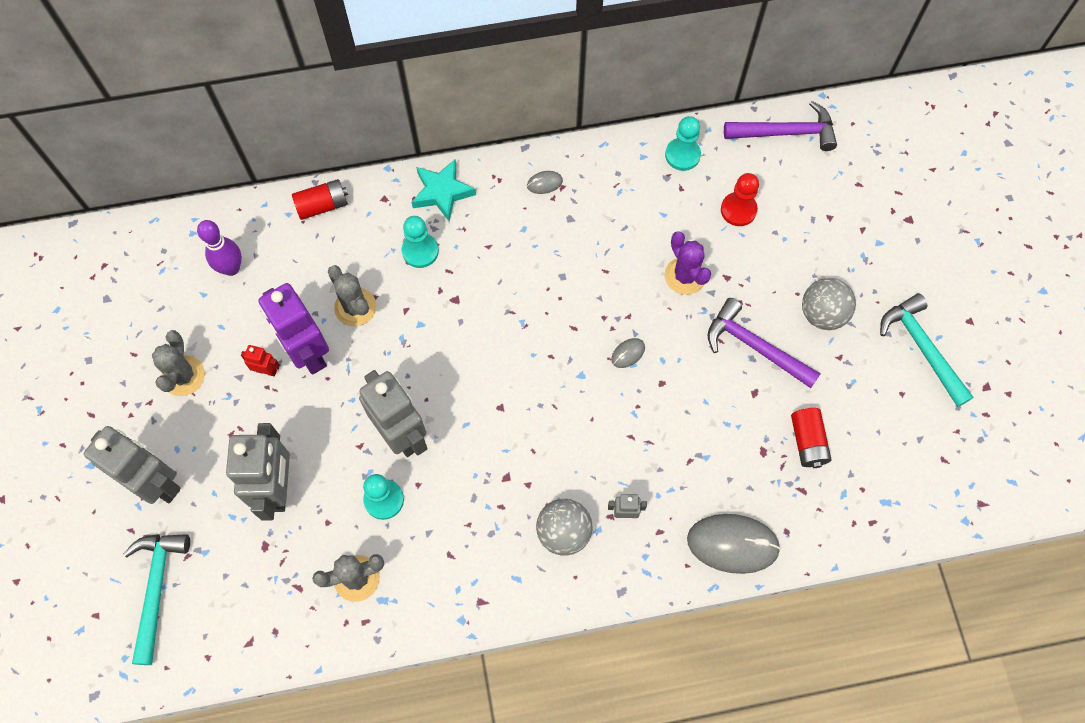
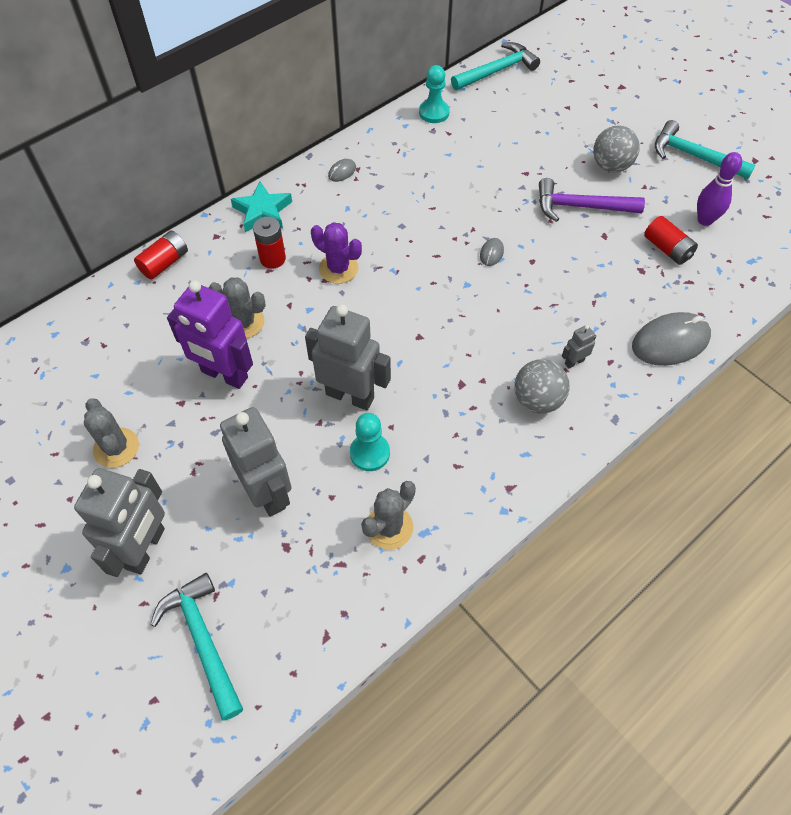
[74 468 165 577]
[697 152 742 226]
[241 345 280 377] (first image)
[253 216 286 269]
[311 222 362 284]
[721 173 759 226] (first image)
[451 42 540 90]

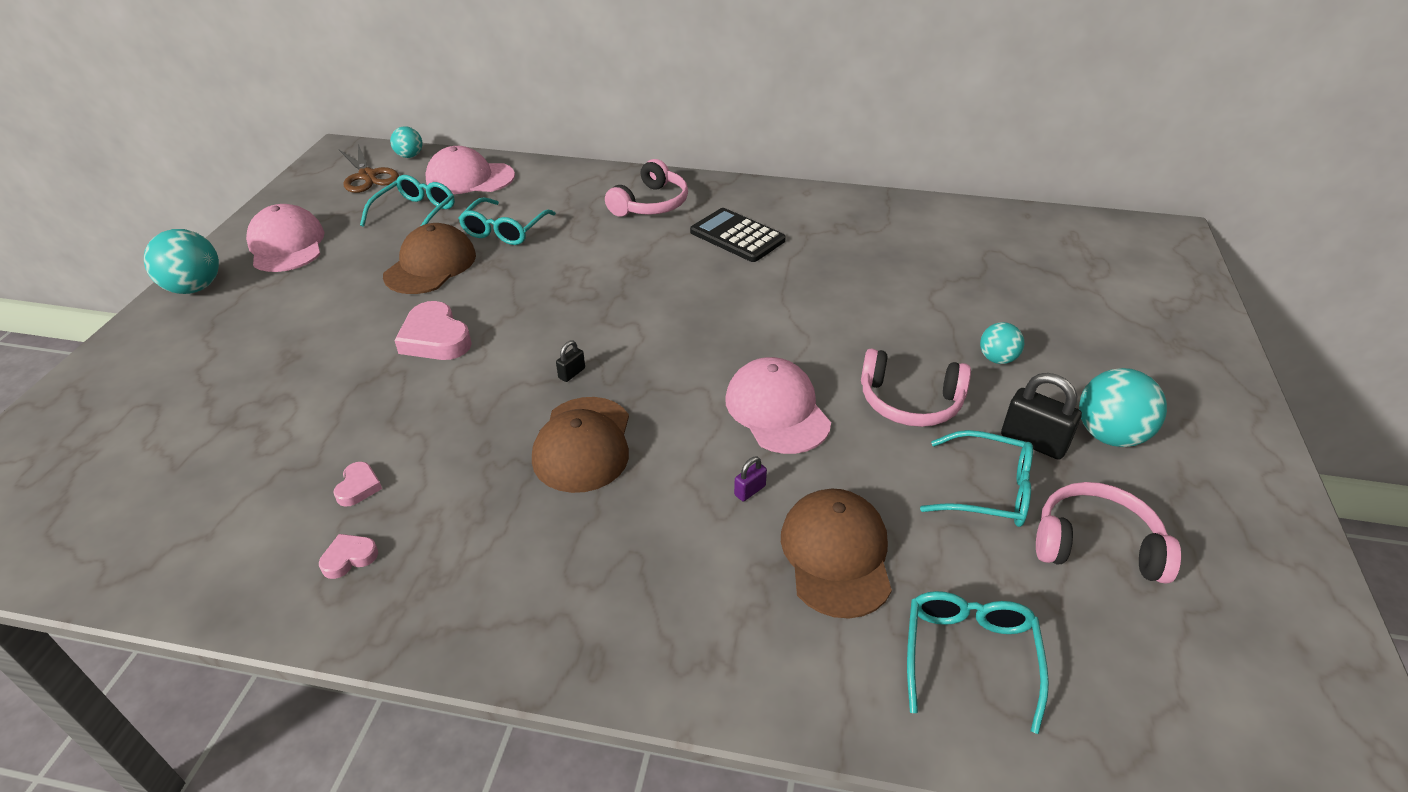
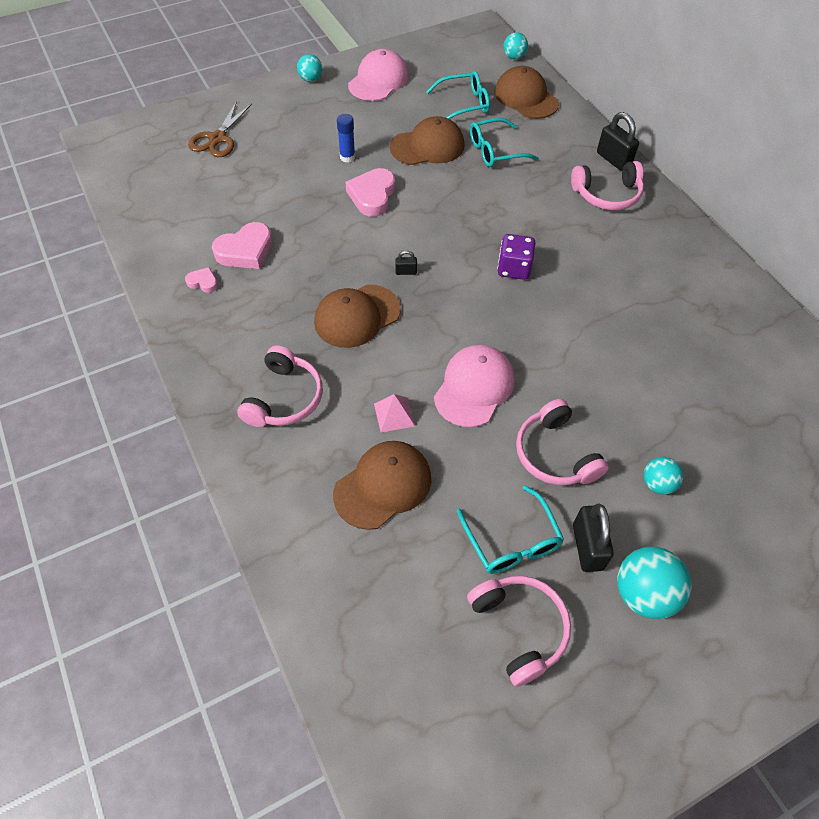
[297 54 322 82]
[212 222 273 269]
[188 101 252 157]
[495 66 559 119]
[690 208 786 262] (first image)
[374 394 415 433]
[907 591 1049 734] (first image)
[237 346 323 427]
[337 114 355 163]
[497 234 535 280]
[597 112 639 171]

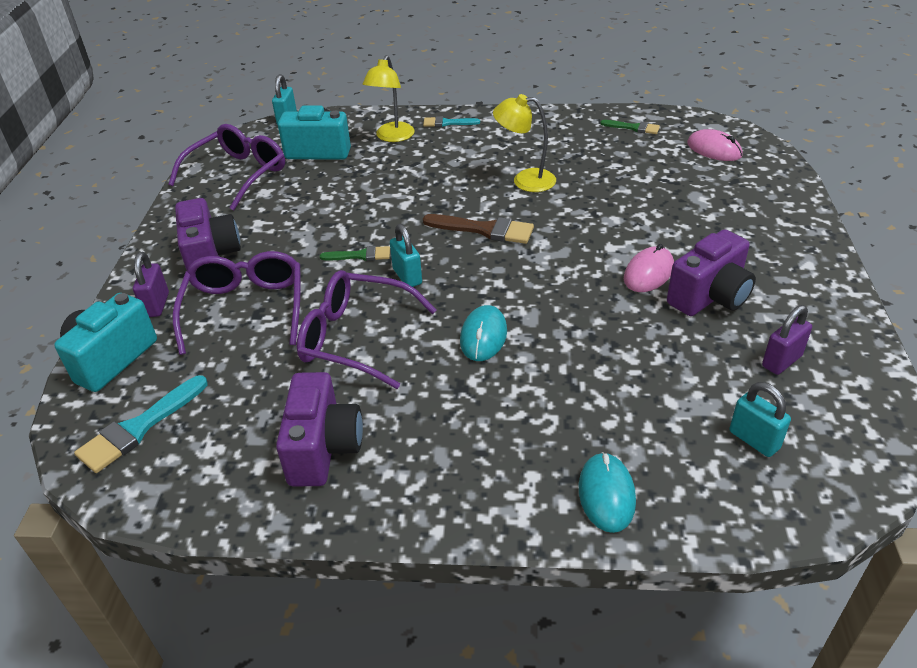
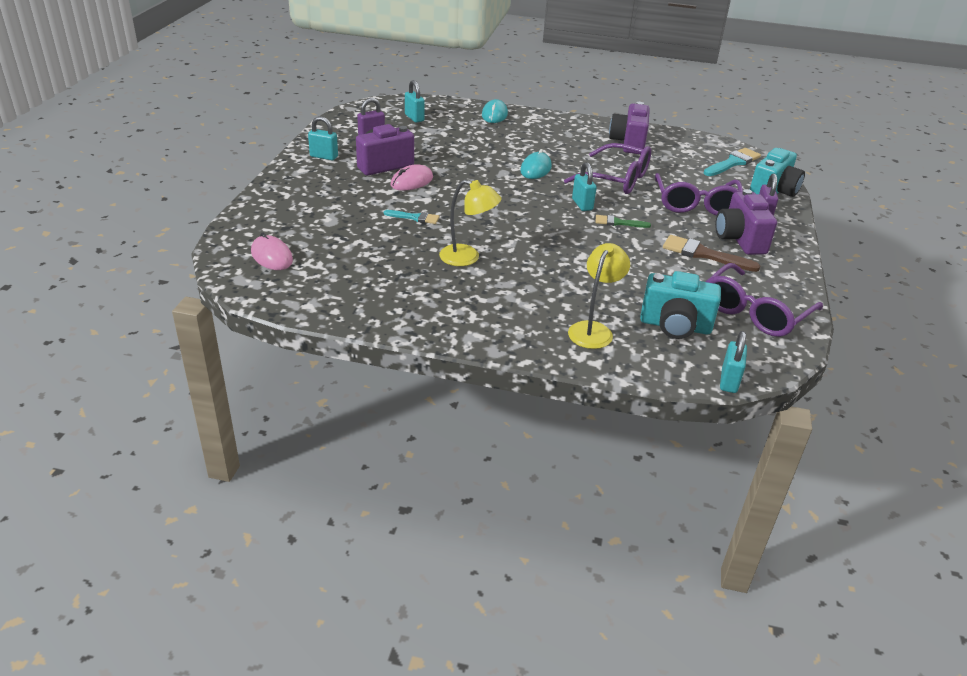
[384 210 439 224]
[663 235 760 272]
[600 120 660 134] (first image)
[308 116 338 160]

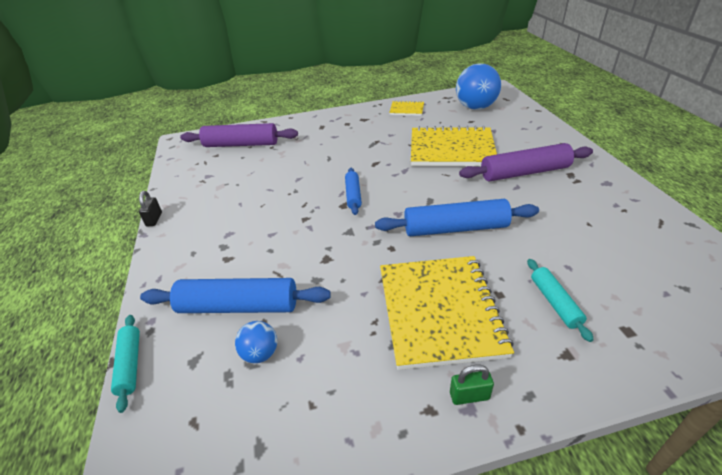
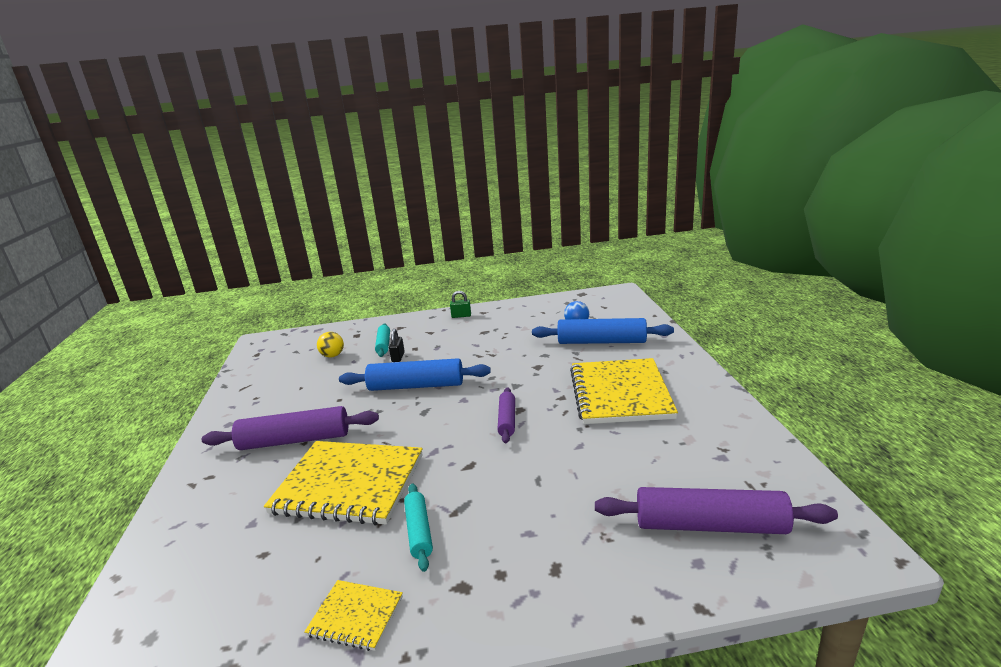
[404 484 433 572]
[389 329 405 362]
[497 387 515 443]
[570 358 678 424]
[456 63 501 110] (first image)
[317 332 344 357]

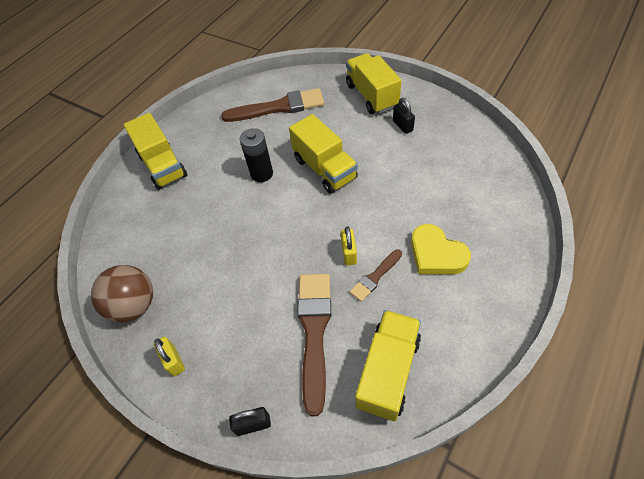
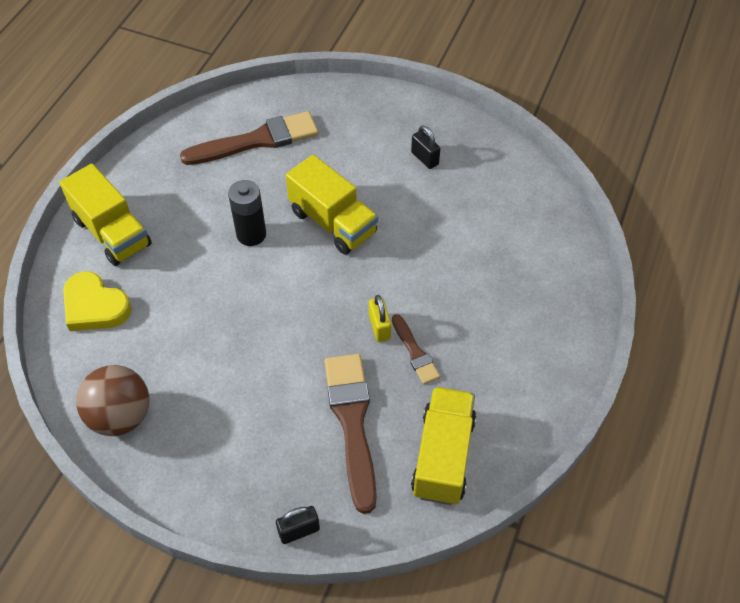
[154 337 185 376] (first image)
[346 53 401 114] (first image)
[392 314 440 384]
[63 272 132 331]

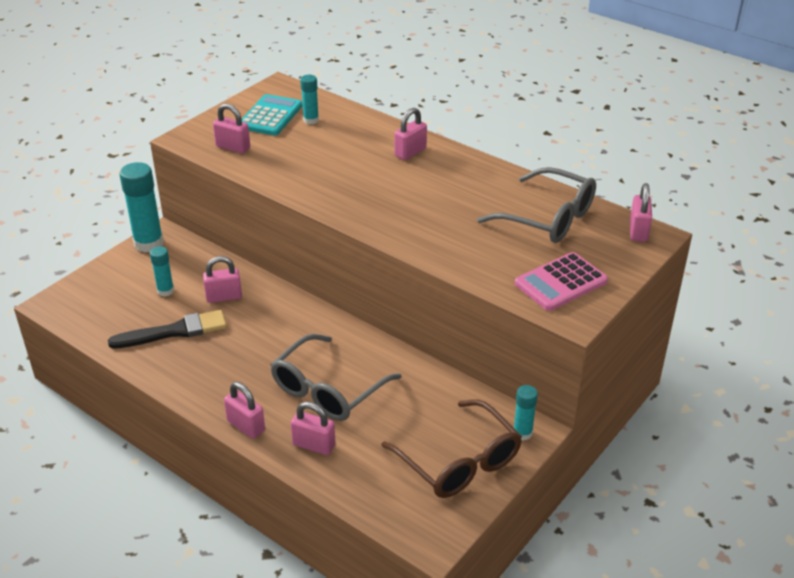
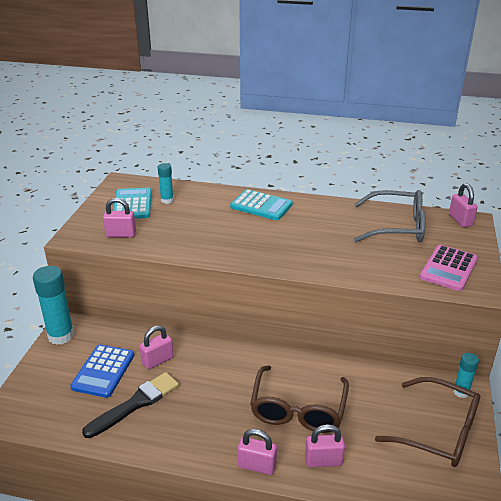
[70 344 134 398]
[250 365 349 433]
[230 189 293 220]

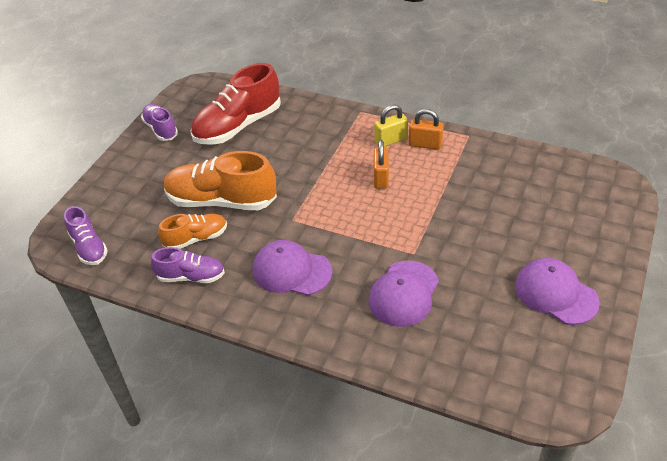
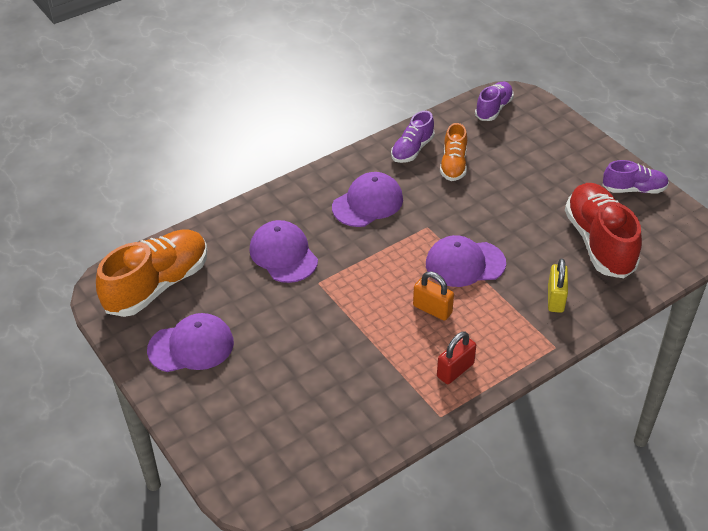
[475 82 514 121]
[96 230 207 317]
[548 258 568 313]
[437 332 476 384]
[426 235 506 287]

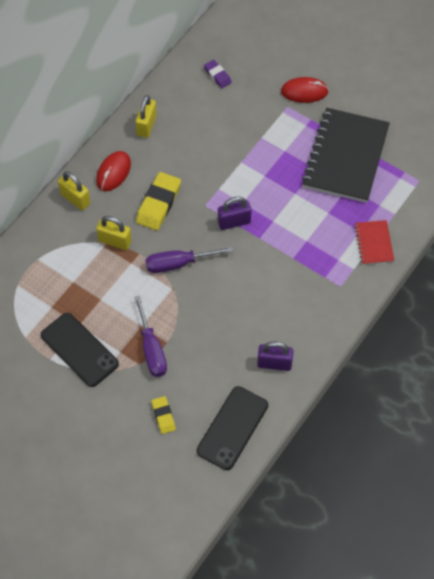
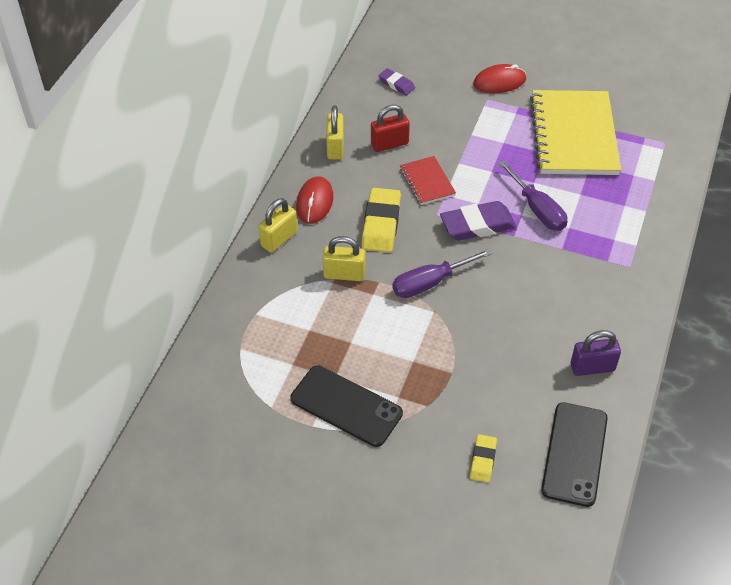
[259 198 297 252]
[498 160 568 231]
[470 434 497 483]
[440 201 516 241]
[530 90 621 175]
[400 156 456 205]
[371 105 410 152]

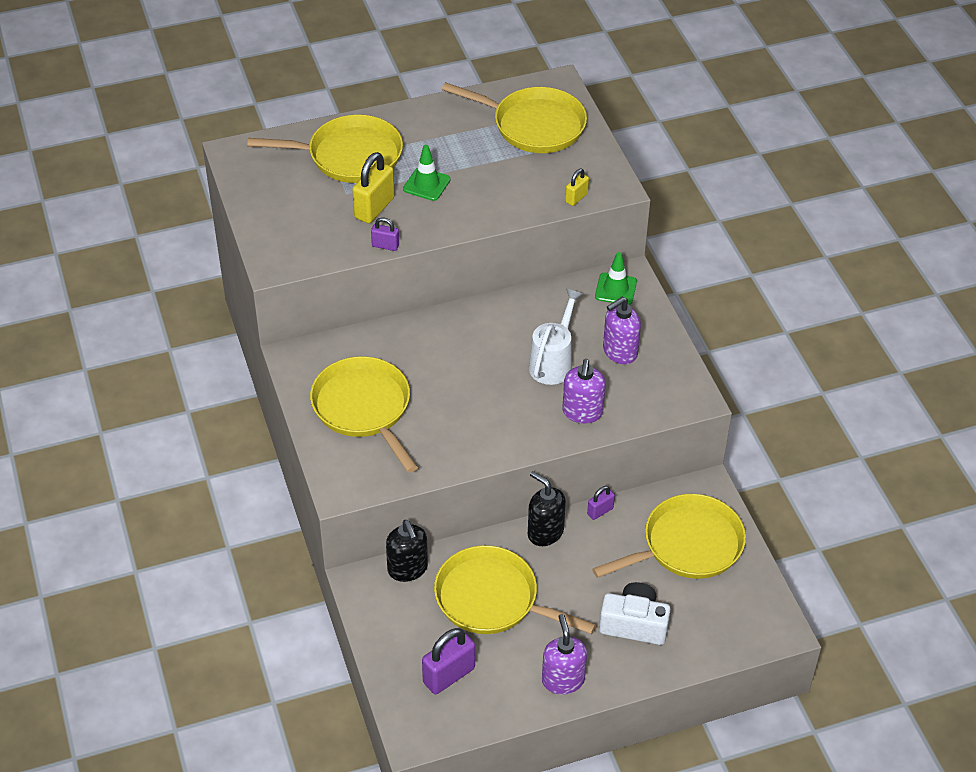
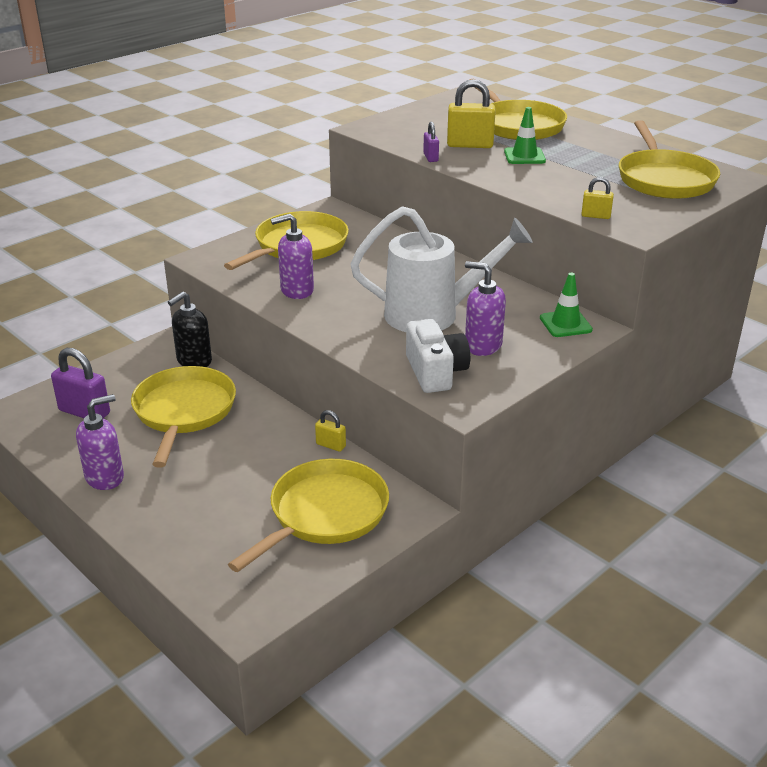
[528 471 566 546] (first image)
[350 206 533 332]
[271 214 314 299]
[315 410 346 452]
[228 459 389 572]
[406 319 470 393]

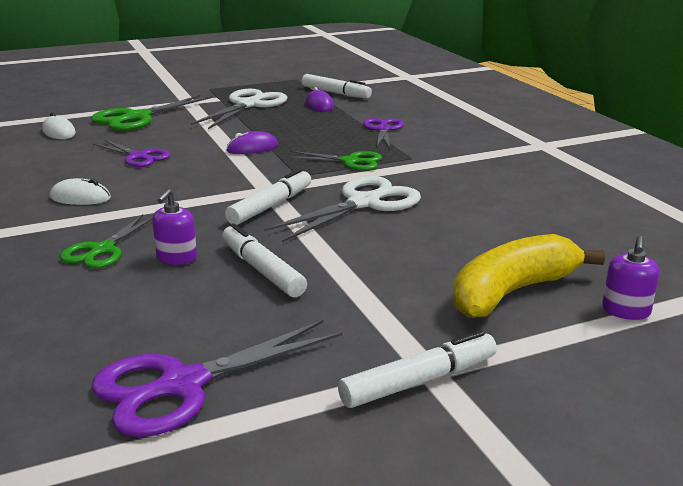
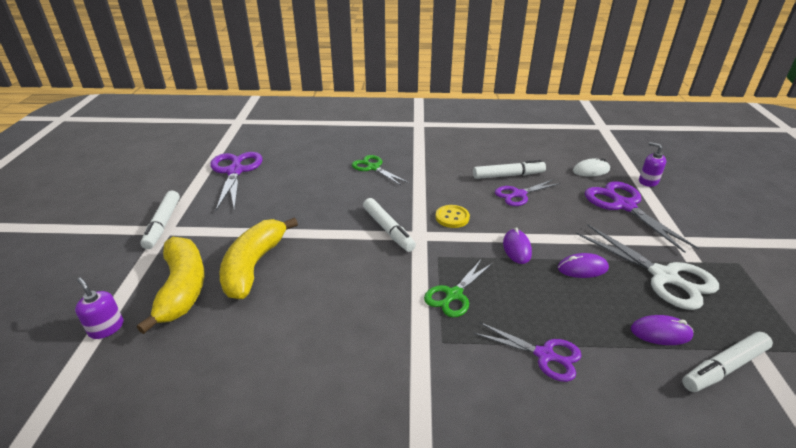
[50 178 111 205] (first image)
[585 181 699 253]
[639 142 666 187]
[473 160 546 179]
[264 176 421 242] (first image)
[219 218 298 299]
[435 205 470 228]
[558 253 609 278]

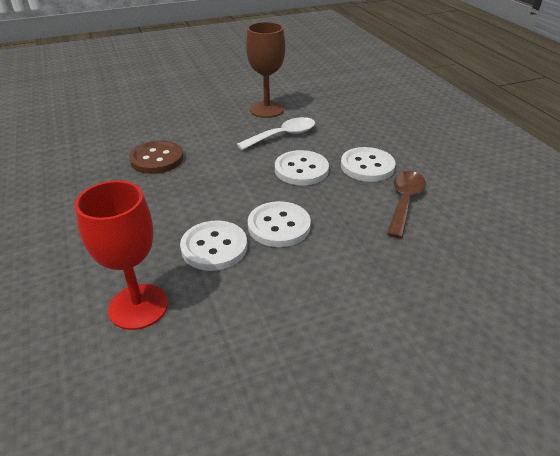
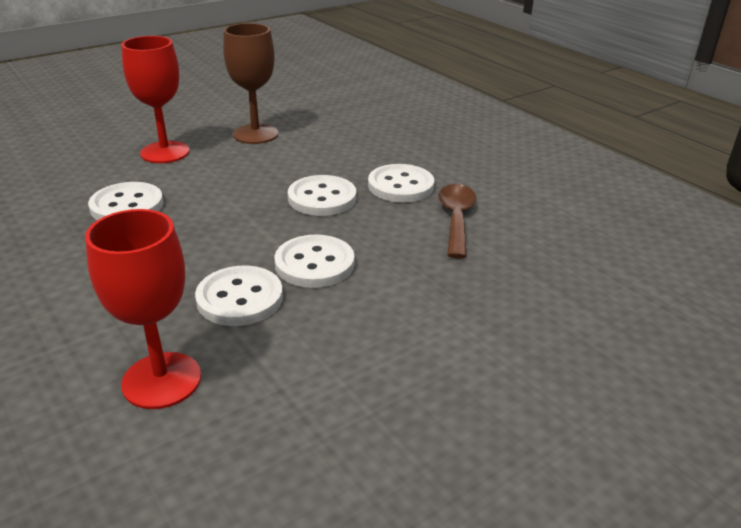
[88 182 163 220]
[237 117 315 150] (first image)
[121 36 190 163]

